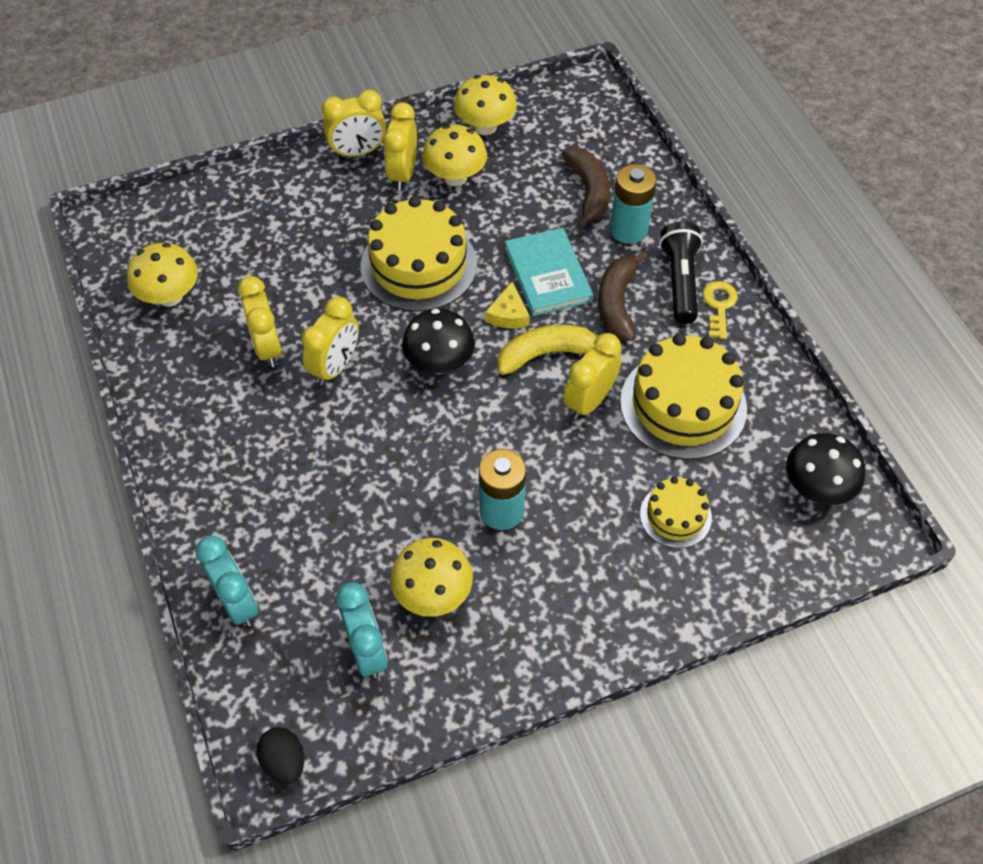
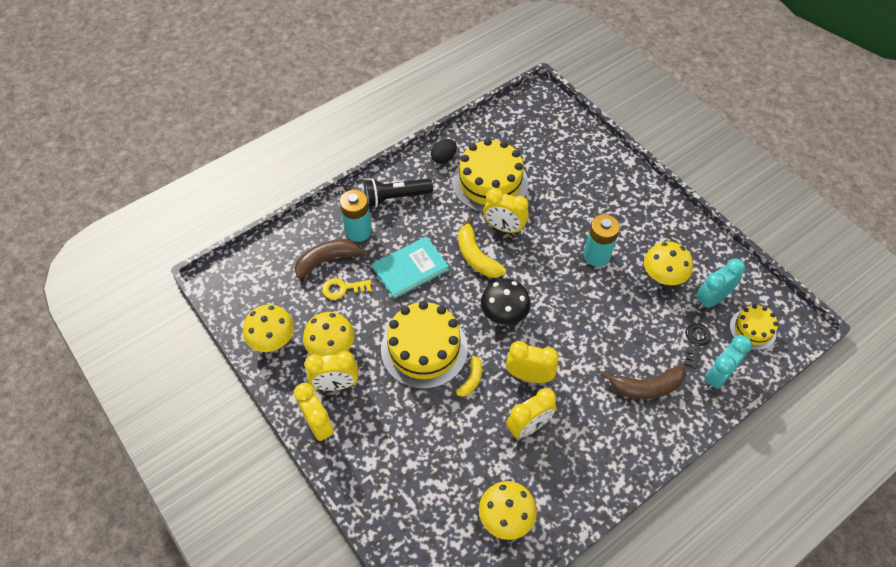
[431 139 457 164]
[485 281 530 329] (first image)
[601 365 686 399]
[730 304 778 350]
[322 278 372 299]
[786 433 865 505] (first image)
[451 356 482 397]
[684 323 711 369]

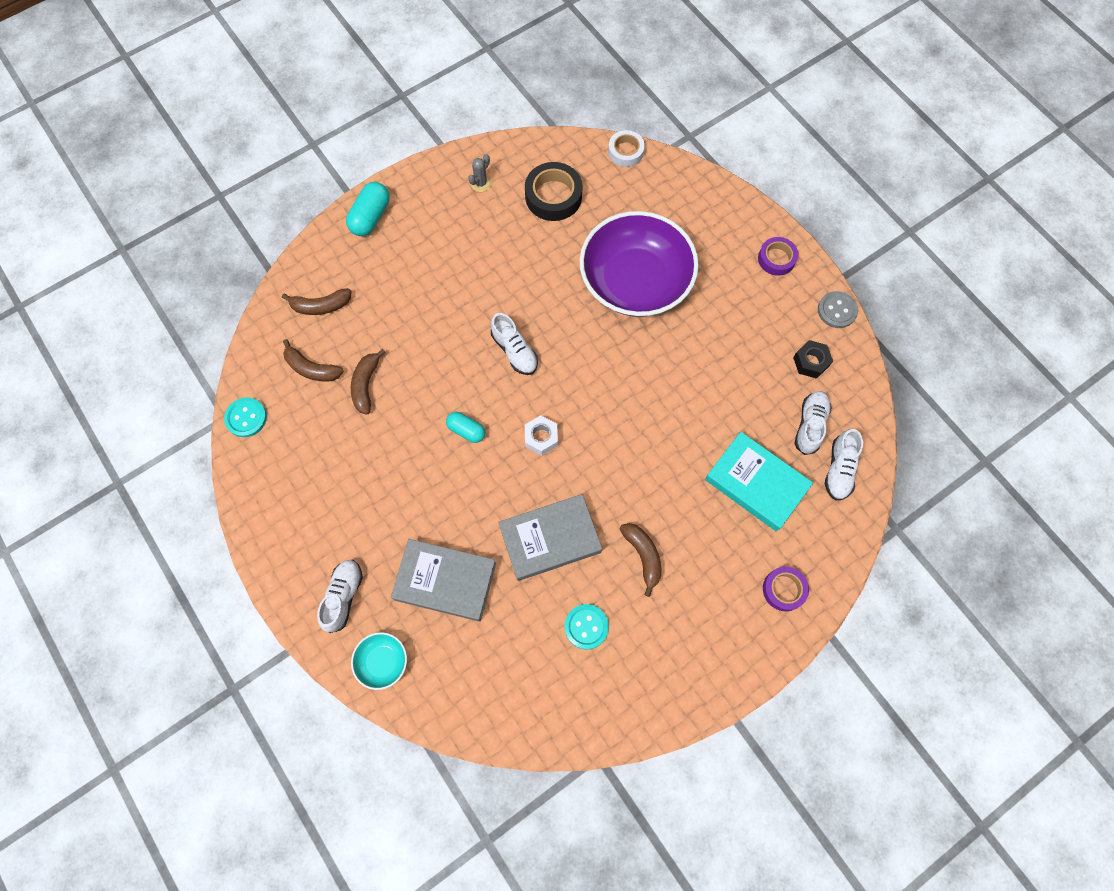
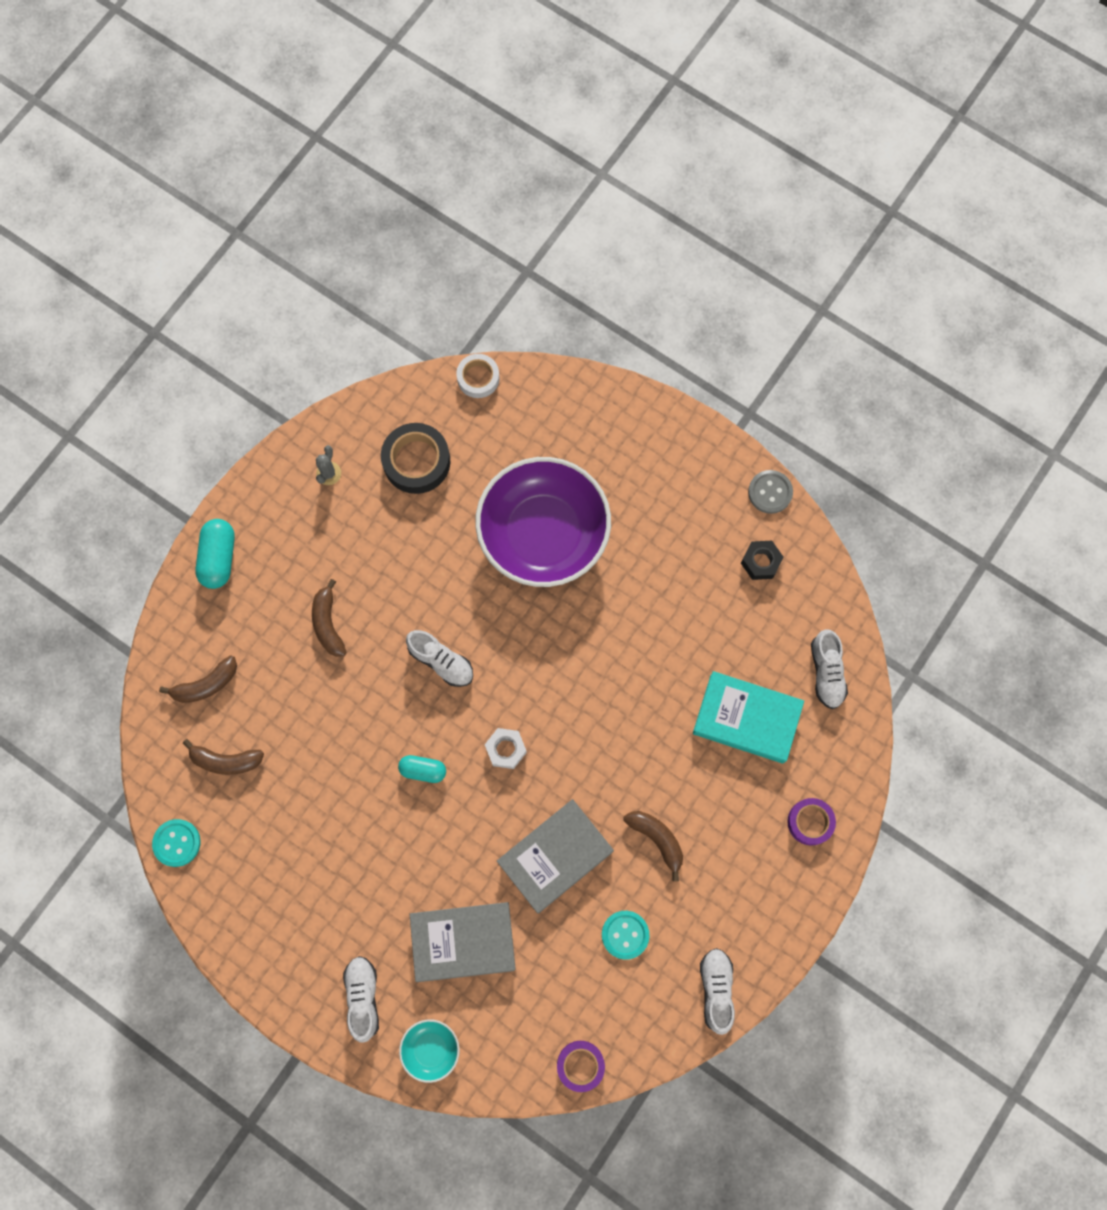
[312 579 346 657]
[557 1041 605 1092]
[700 948 735 1035]

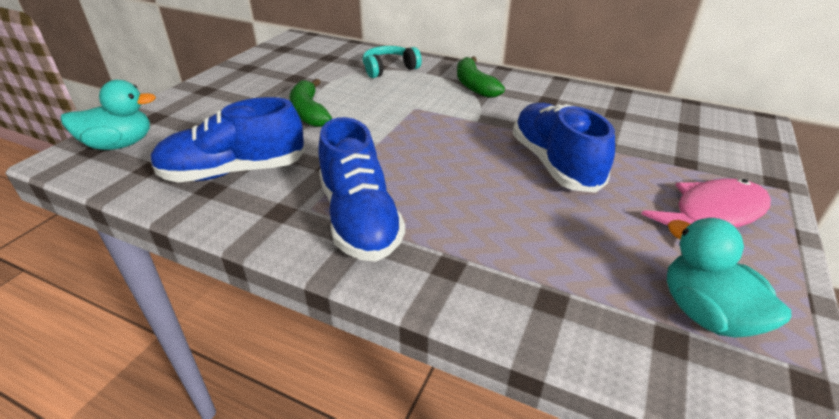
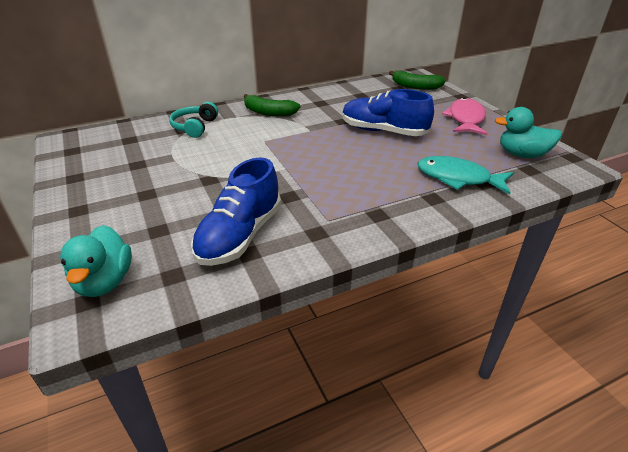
[60 225 132 297]
[389 71 446 90]
[318 117 405 261] (first image)
[418 156 513 195]

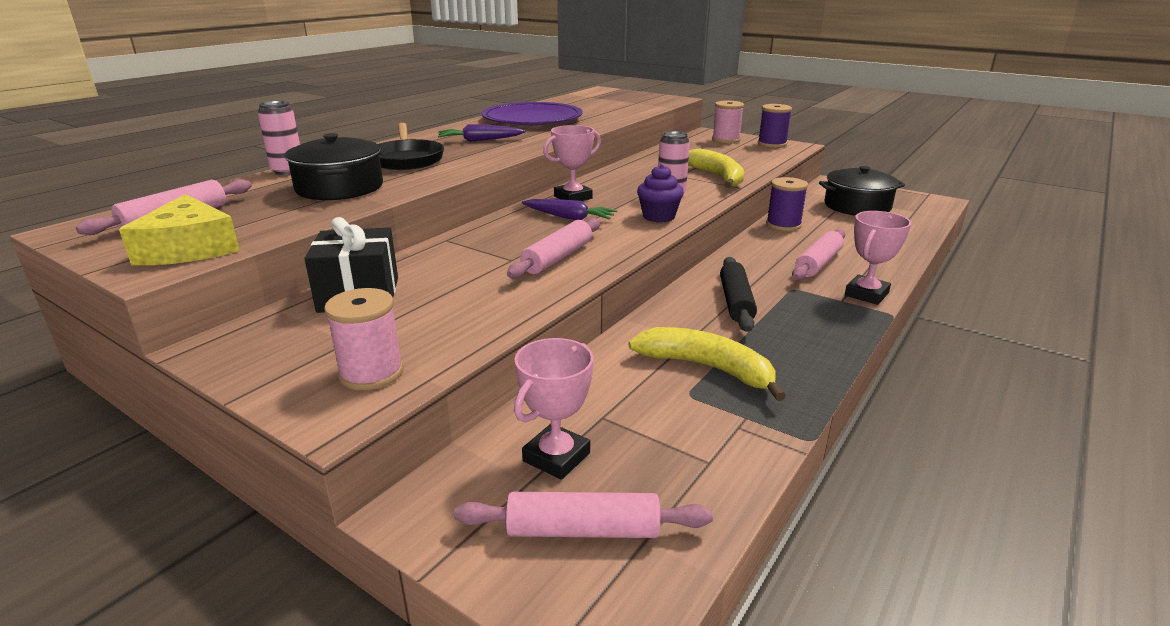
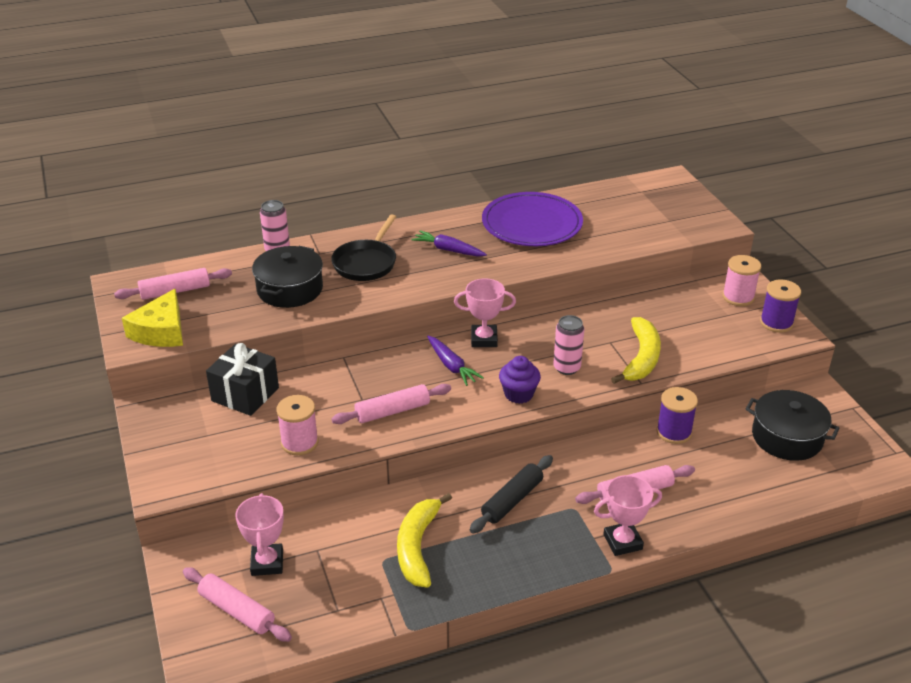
[276 395 319 455]
[235 493 284 576]
[397 493 452 588]

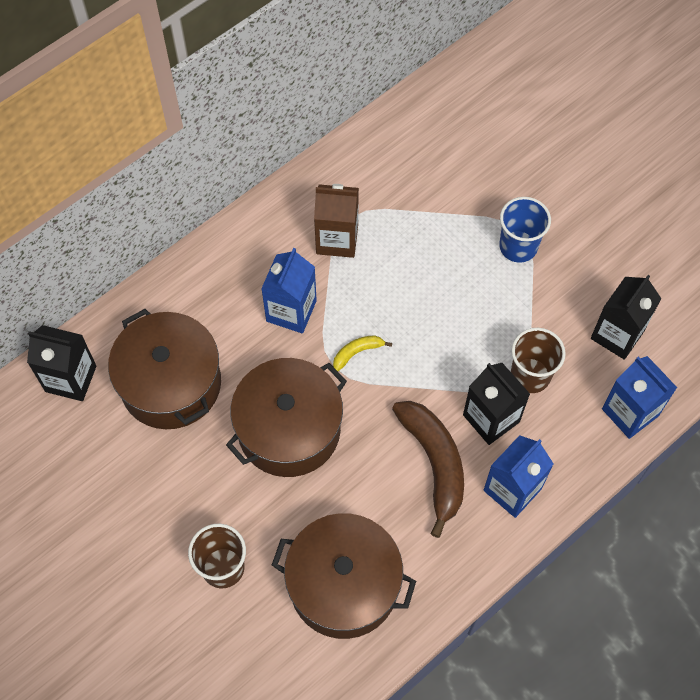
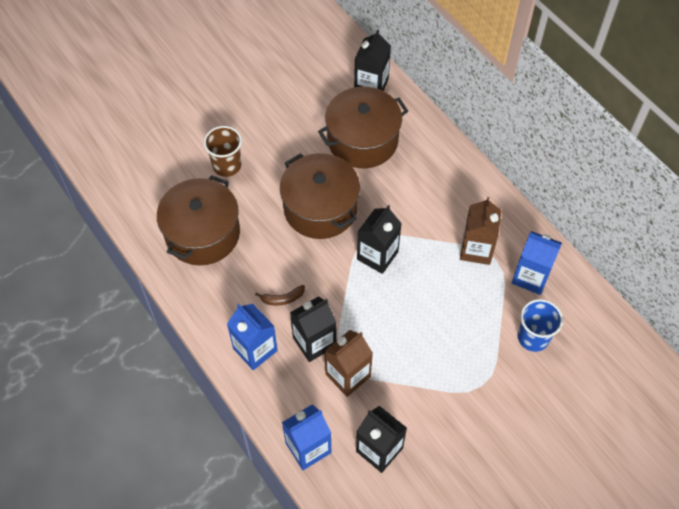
[512 231 562 295]
[357 205 402 274]
[255 285 305 306]
[518 299 563 352]
[325 330 373 397]

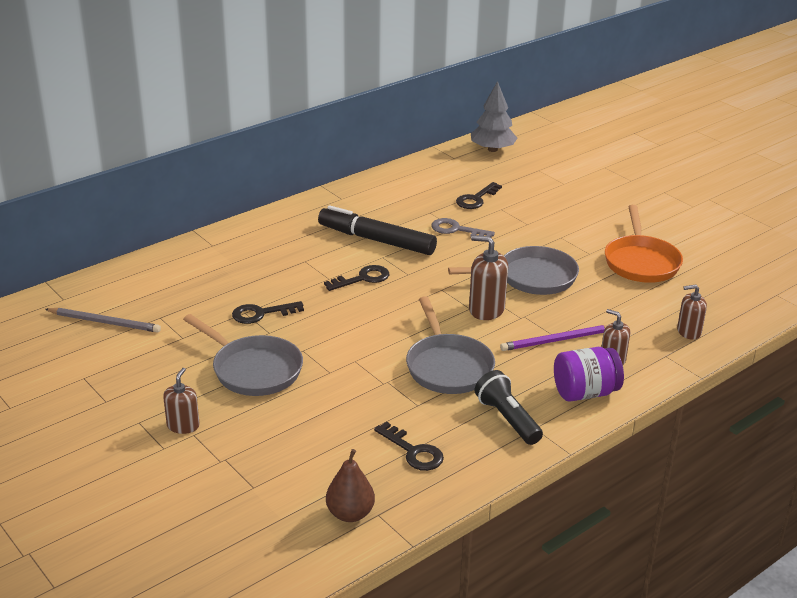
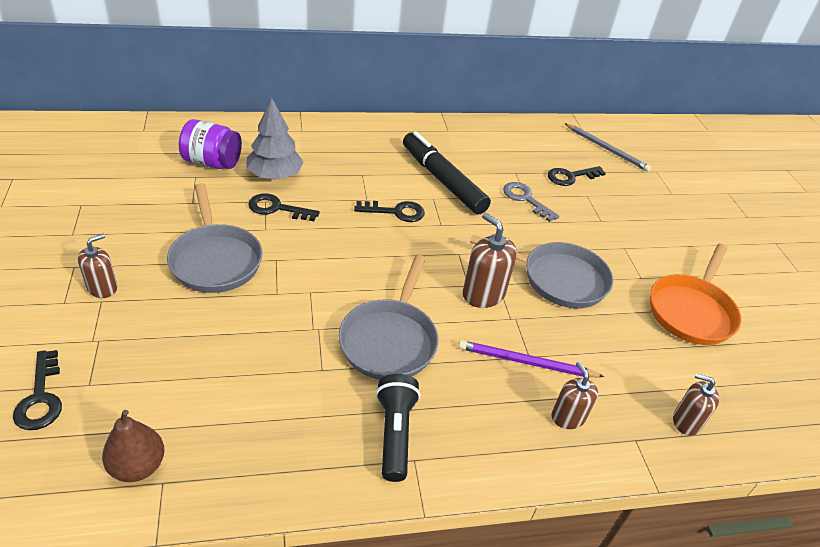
[564 123 651 172]
[13 350 62 430]
[247 97 304 179]
[179 119 242 169]

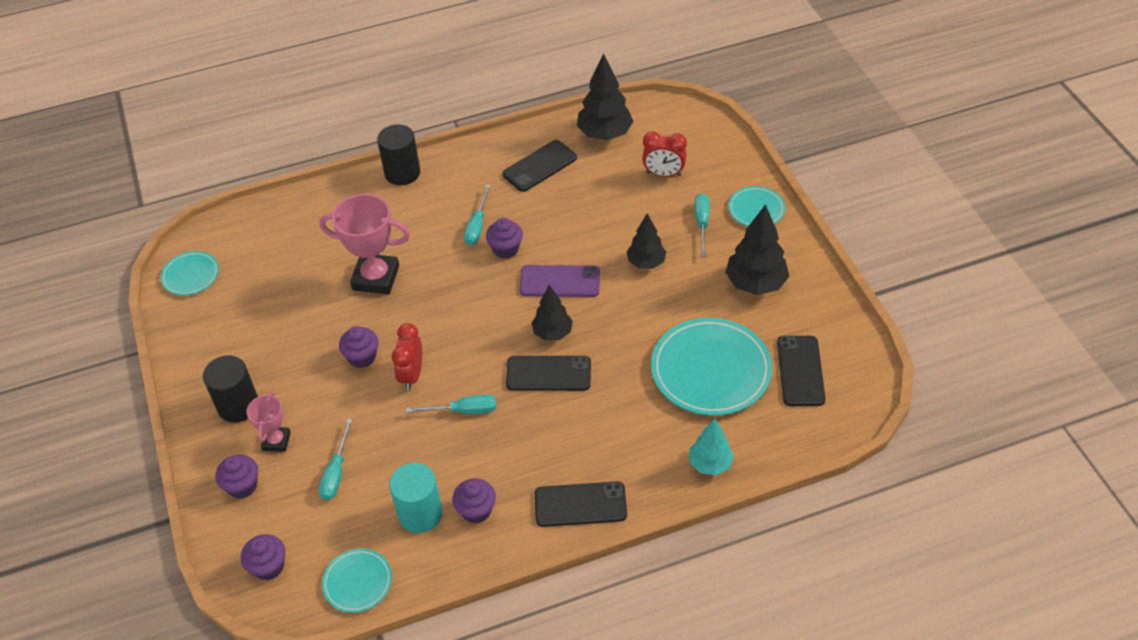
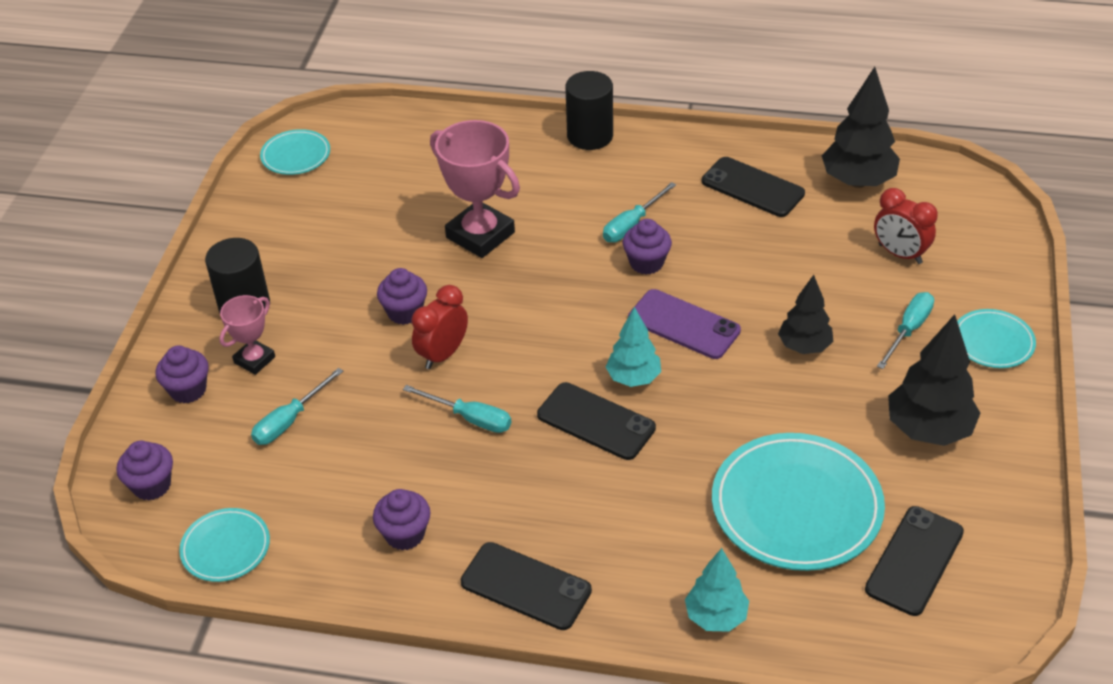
[389 463 443 533] (first image)
[702 157 805 217]
[606 307 661 387]

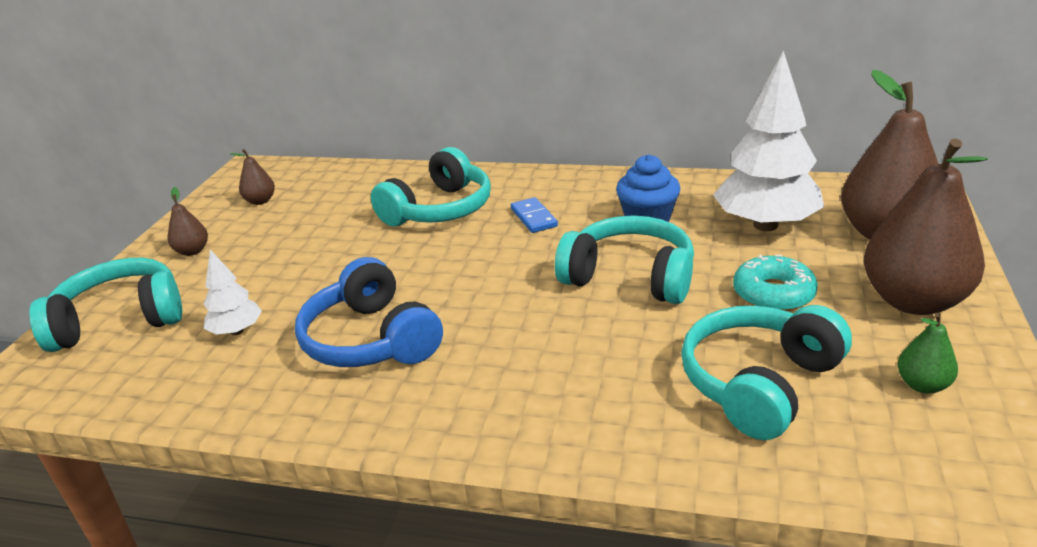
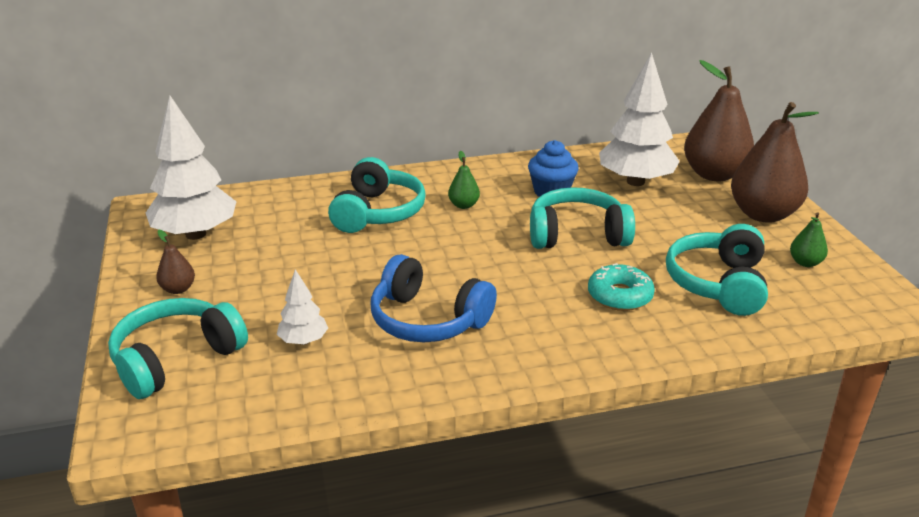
[146 96 236 240]
[448 151 480 209]
[588 263 655 311]

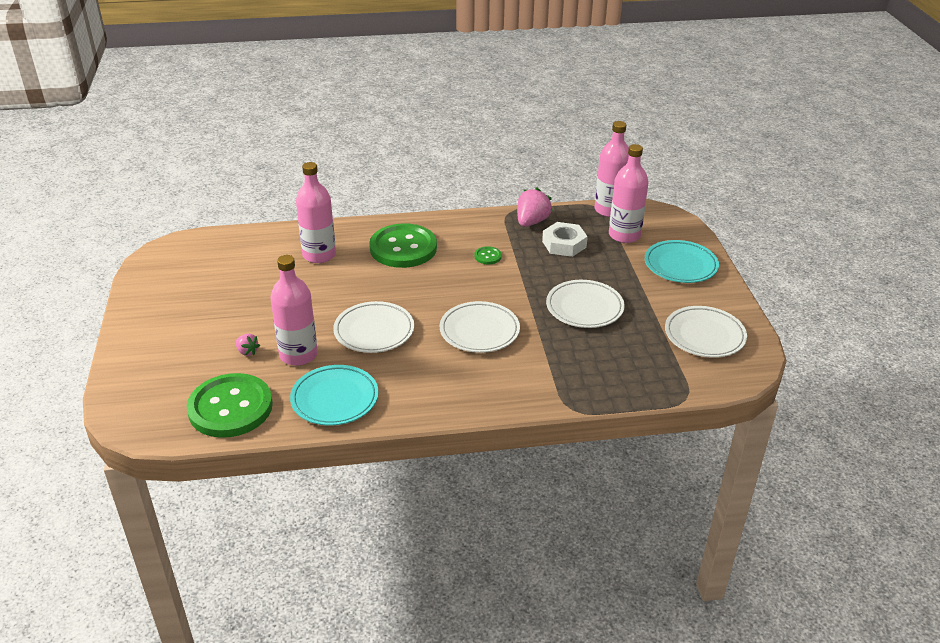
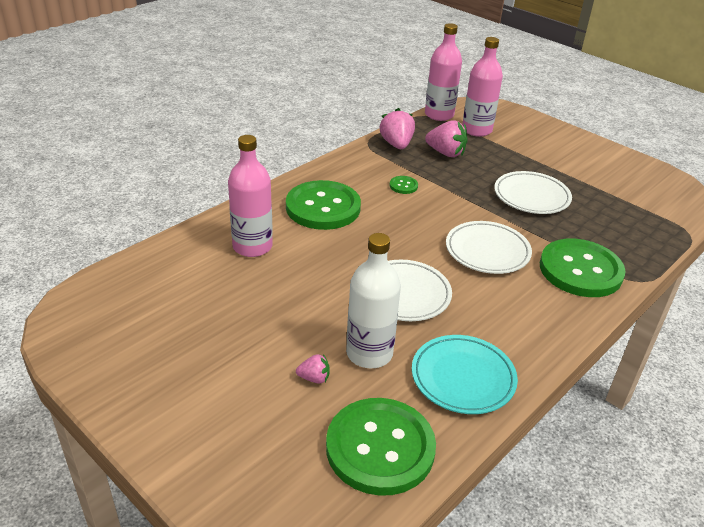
[346 233 401 368]
[425 120 468 157]
[645 240 719 283] (first image)
[665 306 747 358] (first image)
[540 239 626 297]

